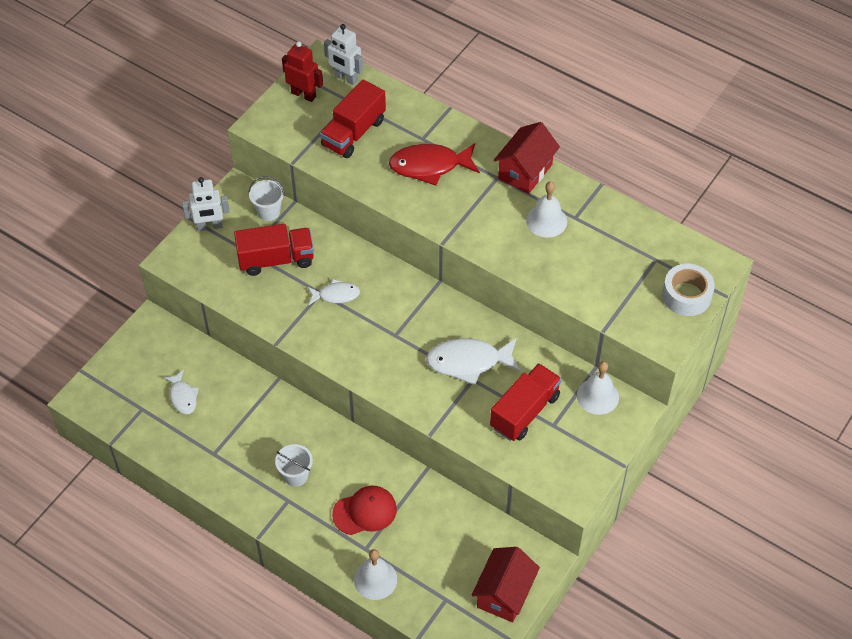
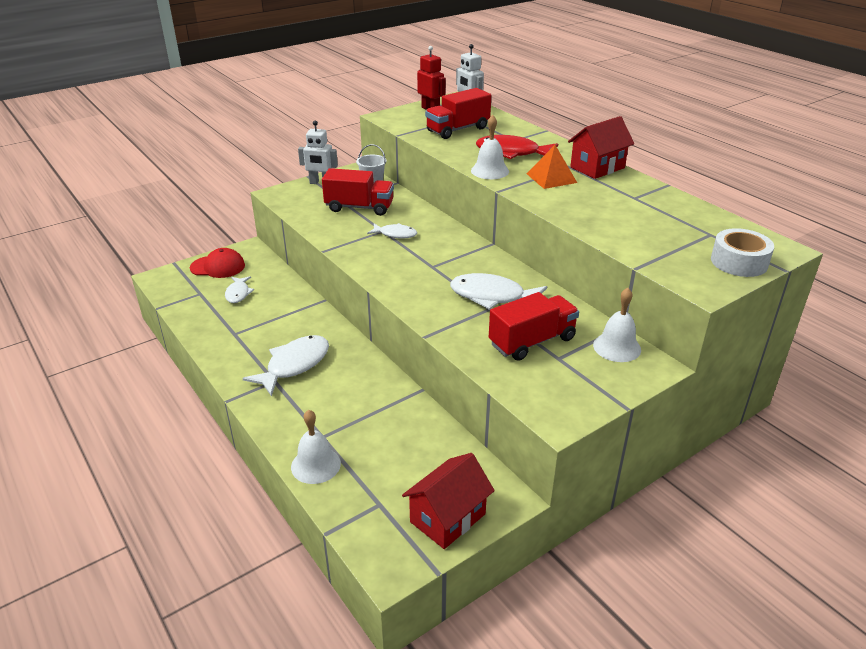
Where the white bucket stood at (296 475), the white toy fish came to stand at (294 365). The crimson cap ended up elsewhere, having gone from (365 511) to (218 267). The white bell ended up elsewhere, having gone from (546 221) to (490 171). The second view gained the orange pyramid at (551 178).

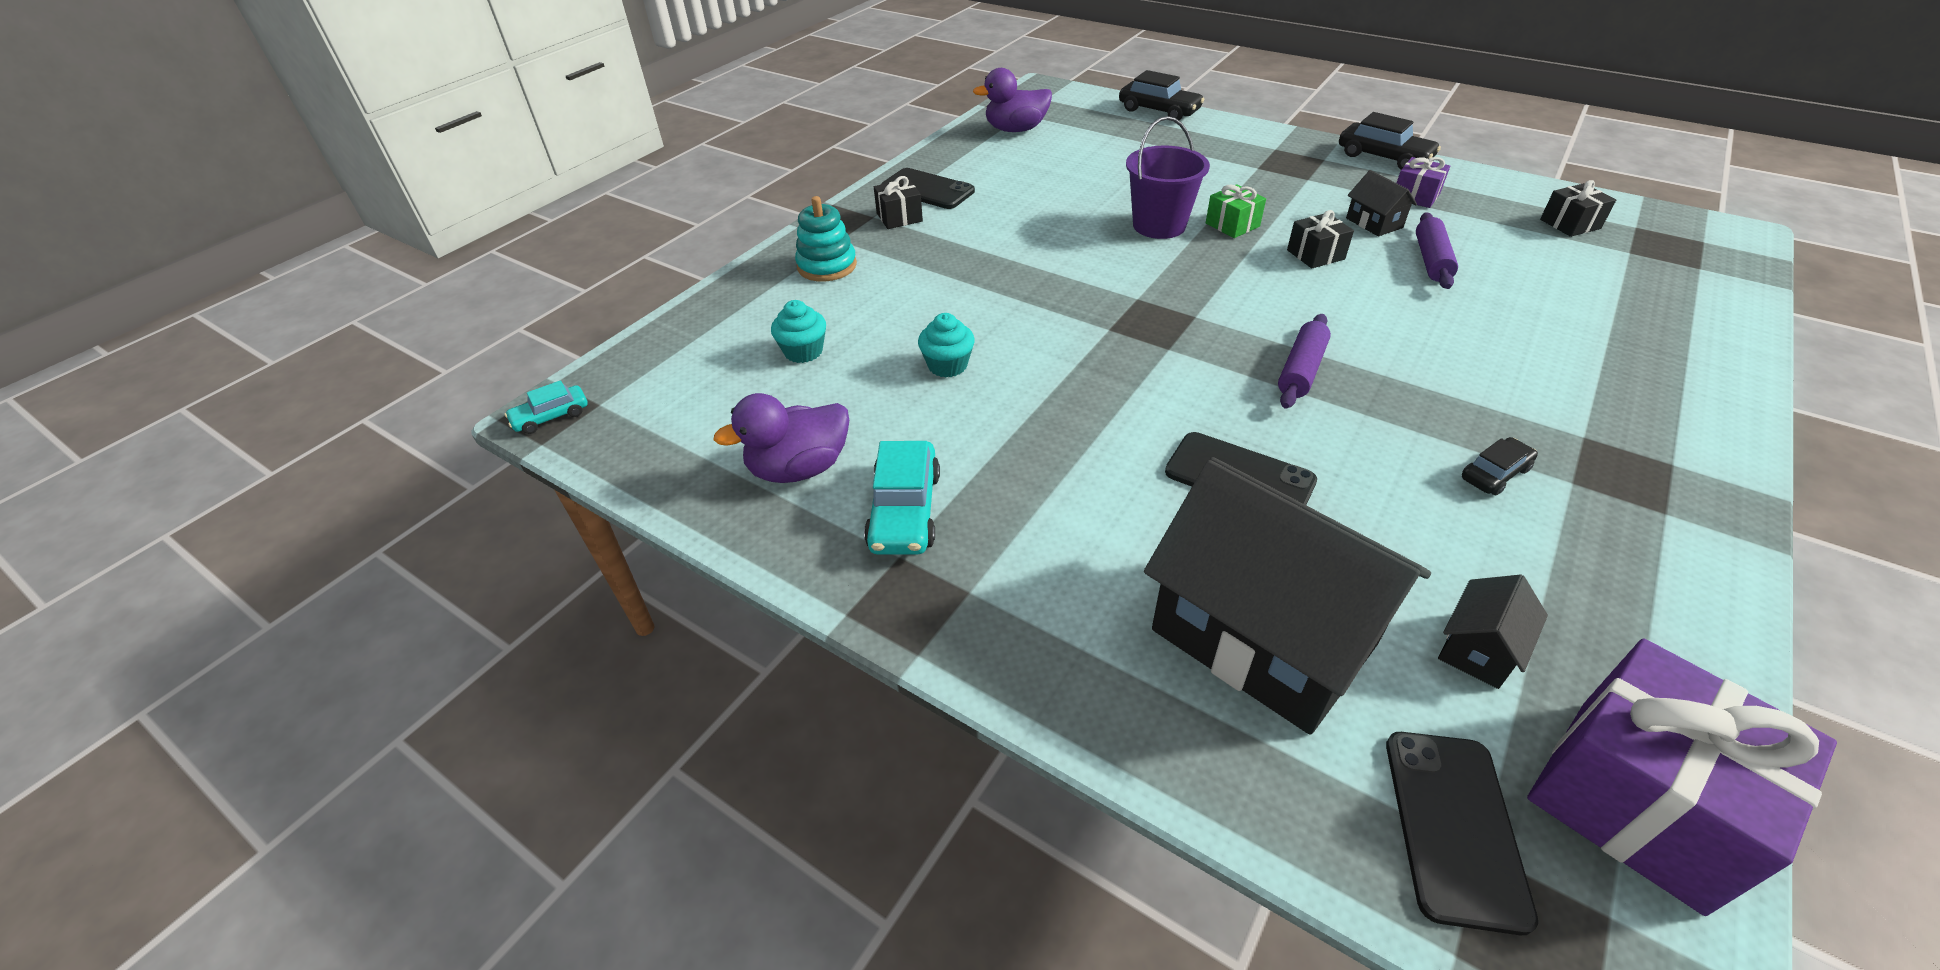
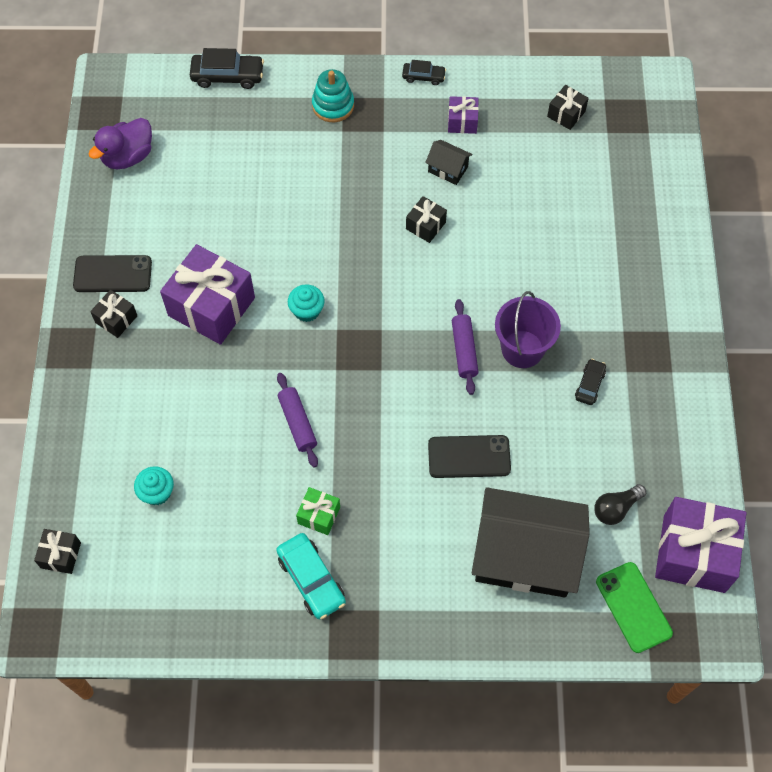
The second view lost the turquoise toy car at (551 416). The second view lost the purple toy duck at (799 468). The turquoise ring stacker ended up elsewhere, having gone from (827 266) to (333 105). The turquoise fairy cake ended up elsewhere, having gone from (947 365) to (307 310). The purple bucket ended up elsewhere, having gone from (1159 225) to (522 349). The green present ended up elsewhere, having gone from (1232 225) to (319 515). The size of the jet-black toy car at (1383 157) changed by a factor of 0.59. What was the jet-black mobile phone at (1454 827) turned into the green mobile phone at (633 607). The purple dough roller ended up elsewhere, having gone from (1431 260) to (297 423). Where the jet-black toy house stood at (1478 649), the jet-black bulb came to stand at (616 508). The second view gained the jet-black present at (60 555). The second view gained the purple present at (211 307).

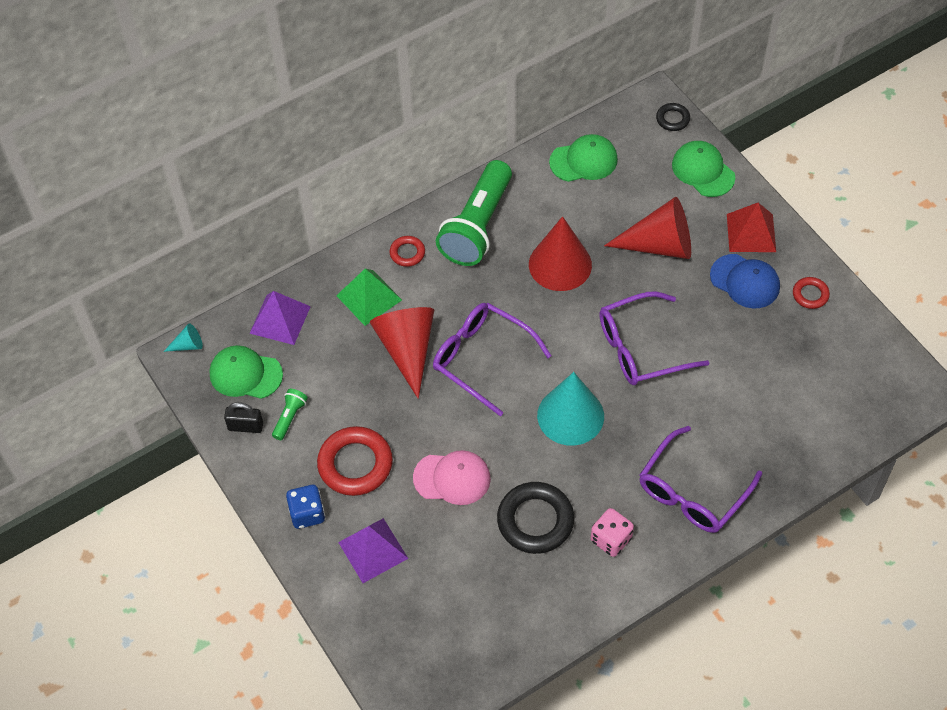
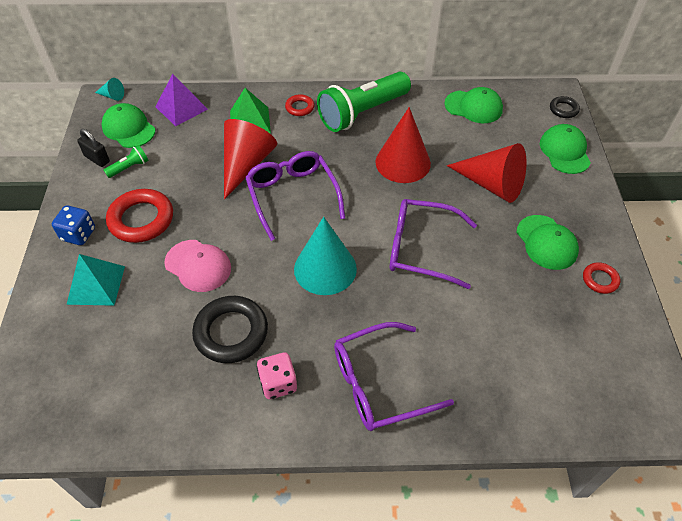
What was the purple pyramid at (373 550) turned into the turquoise pyramid at (96 285). What was the royal blue cap at (745 281) turned into the green cap at (546 242). The second view lost the crimson pyramid at (751 233).

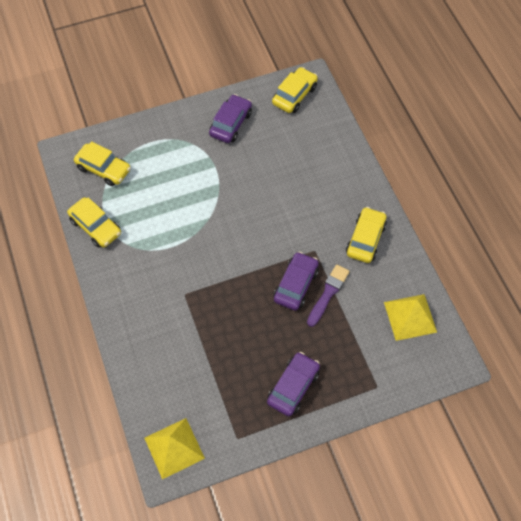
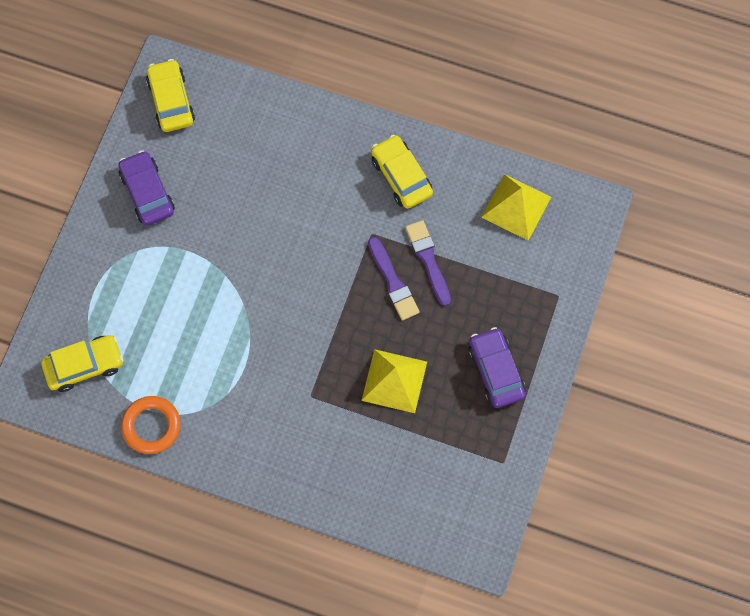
Where the bright yellow toy car stood at (96 227), the orange hoop came to stand at (151 426). The bright yellow pyramid ended up elsewhere, having gone from (174 448) to (394 381). Where the purple toy car stood at (296 285), the purple paintbrush came to stand at (393 282).

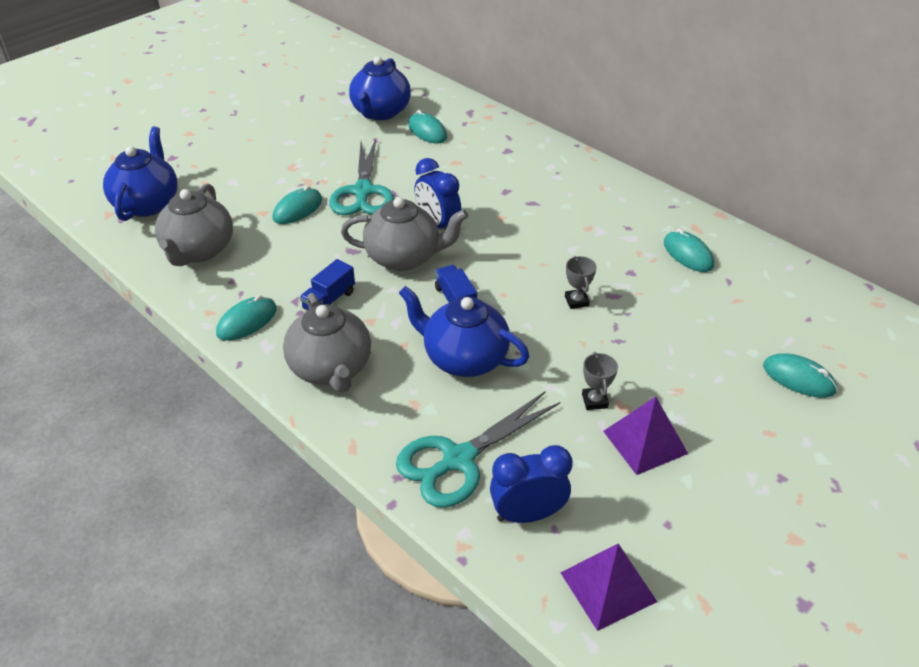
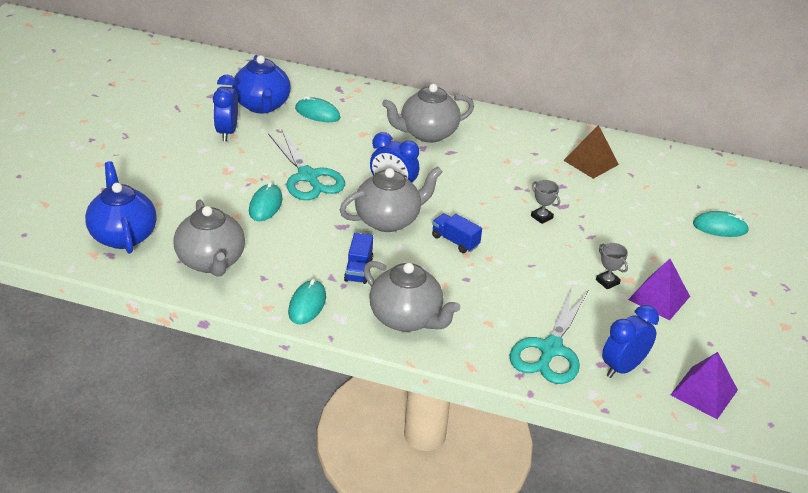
The second view lost the royal blue china teapot at (464 358). Where the turquoise PC mouse stood at (688 254), the russet pyramid came to stand at (590 162). The second view gained the royal blue bedside clock at (227 132). The second view gained the grey china teapot at (427 133).

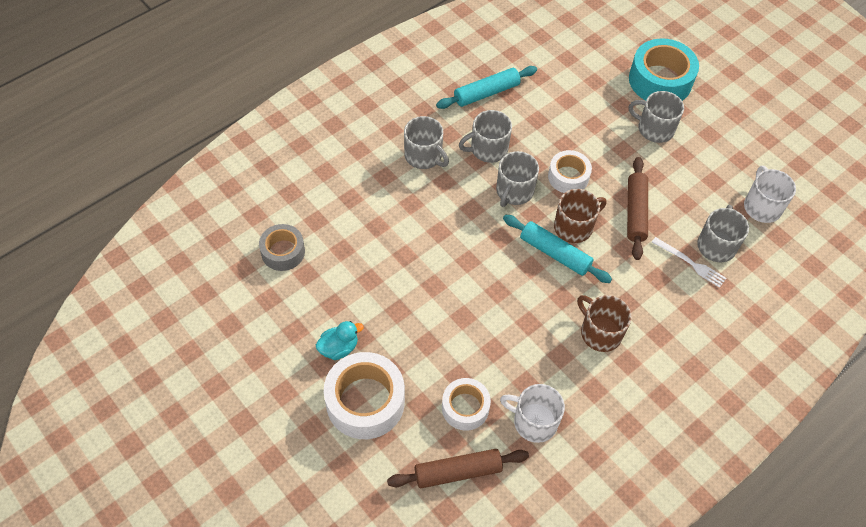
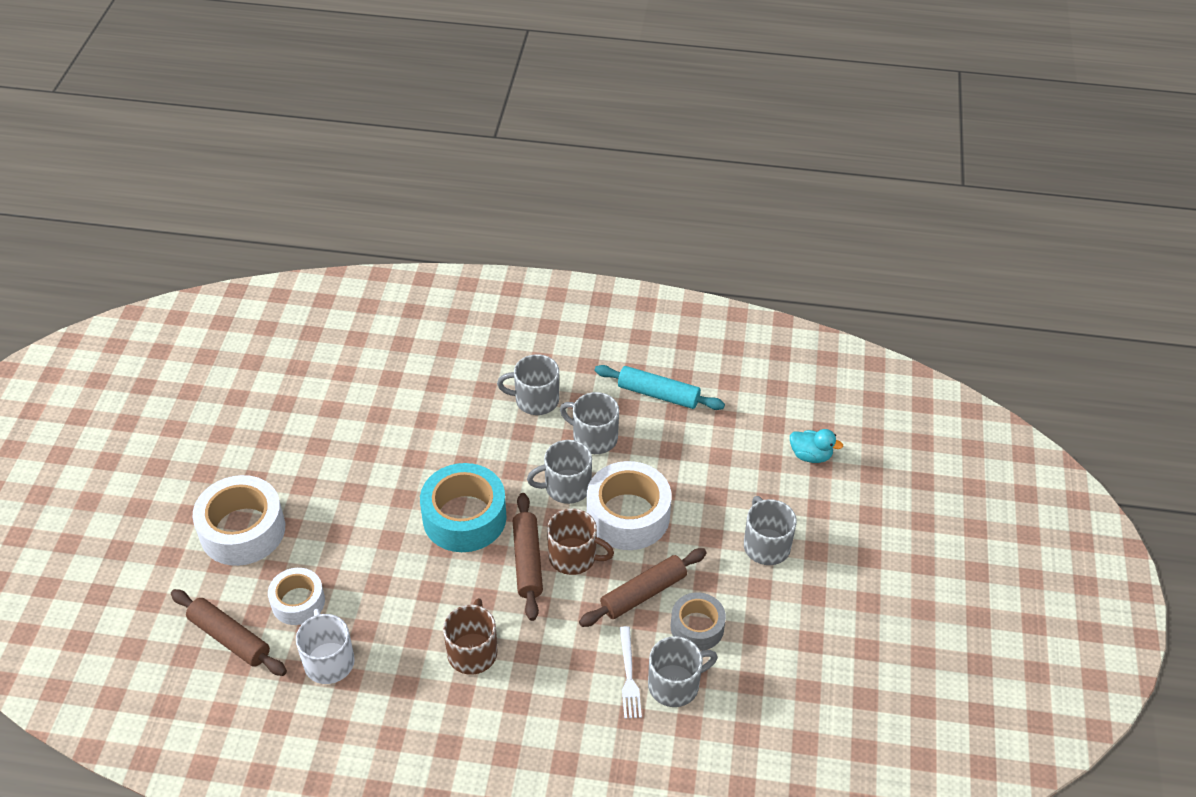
The grey sticky tape ended up elsewhere, having gone from (283 252) to (697 627). The turquoise toy duck ended up elsewhere, having gone from (339 348) to (810 455). The grey tea mug at (424 156) ended up facing another way, 90 degrees clockwise from before. What was the turquoise dough roller at (555 253) turned into the russet dough roller at (527 561). The size of the white sticky tape at (568 177) changed by a factor of 1.65. The turquoise sticky tape ended up elsewhere, having gone from (660 80) to (464 517). The second view lost the white tea mug at (762 206).

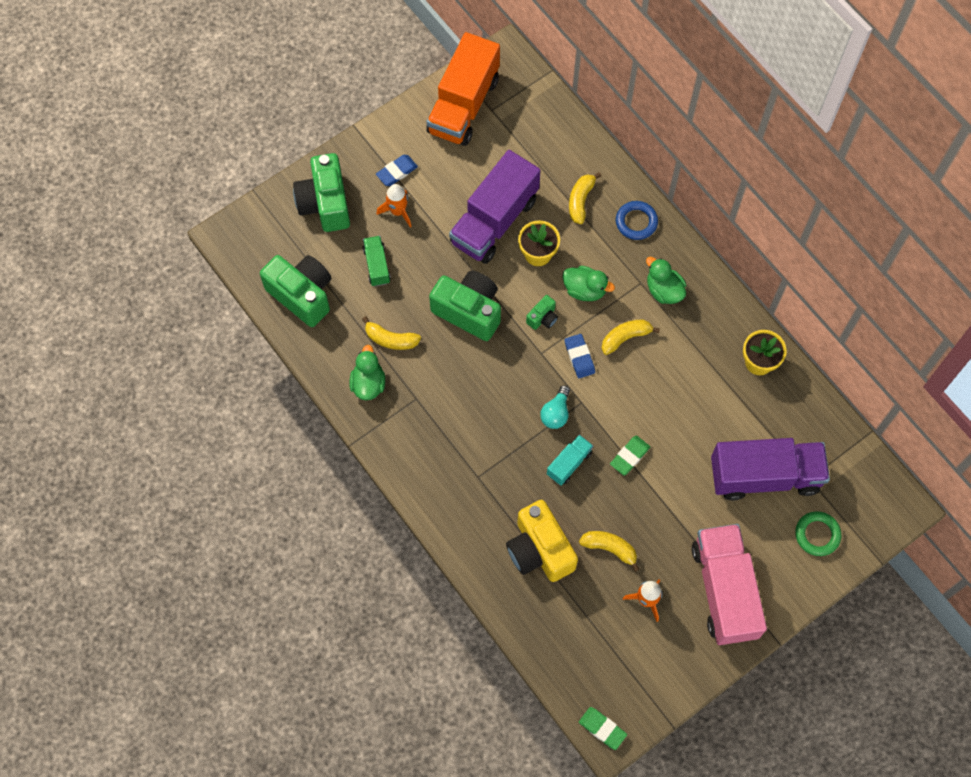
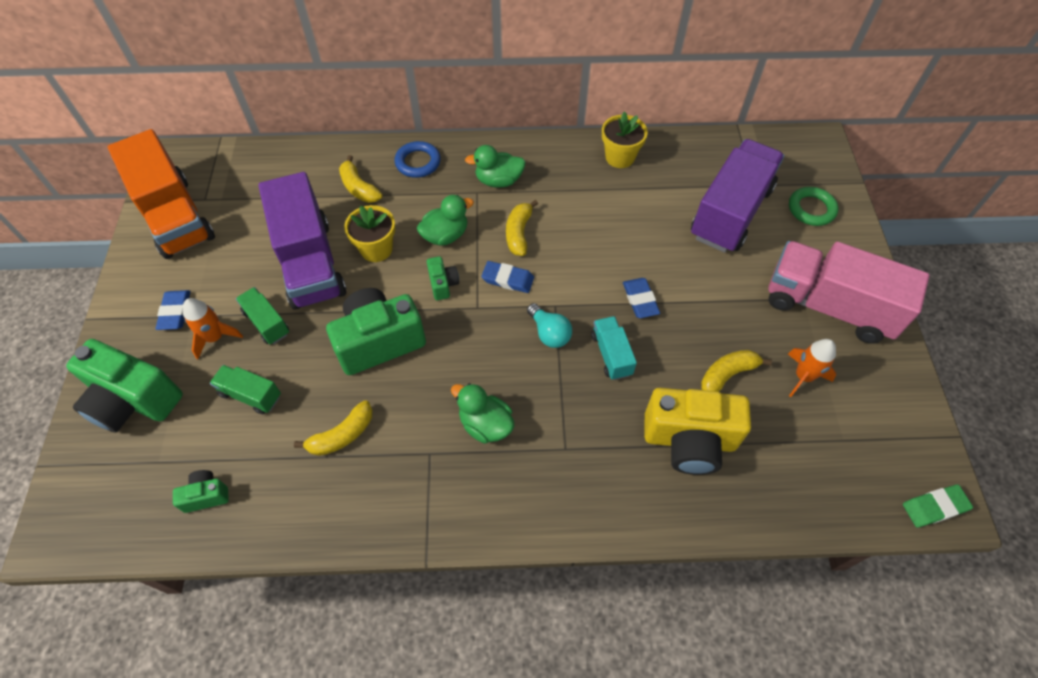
The size of the green photo camera at (302 295) changed by a factor of 0.46. The green toy duck ended up elsewhere, having gone from (368 383) to (485 424). What was the green pencil eraser at (629 456) turned into the royal blue pencil eraser at (640 300). The second view gained the green lorry at (267 323).

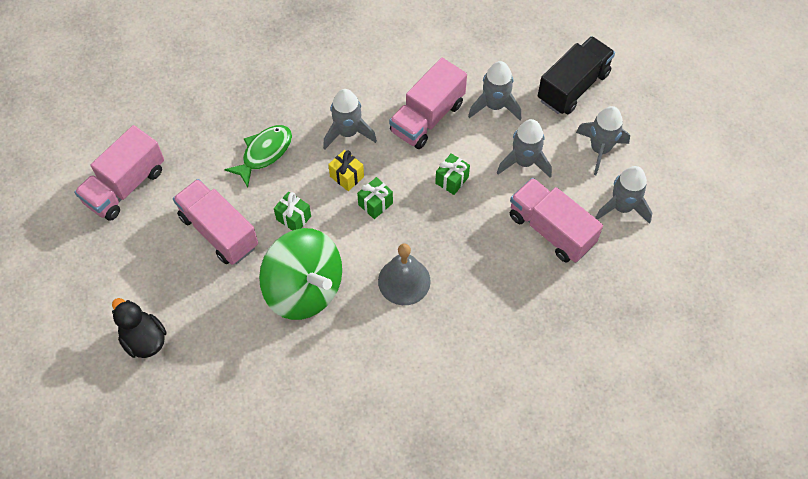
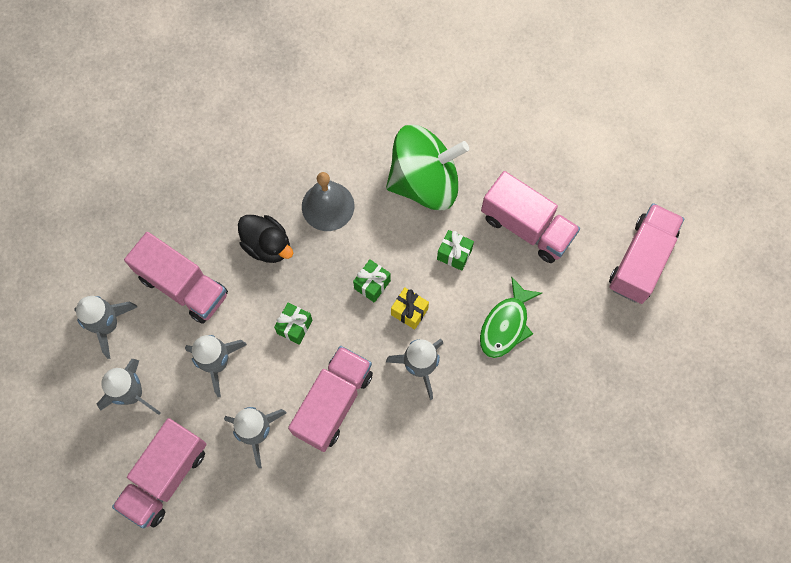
The jet-black toy duck ended up elsewhere, having gone from (144 339) to (267 245). The green spinning top at (304 289) ended up facing another way, 135 degrees clockwise from before. What was the jet-black lorry at (573 86) turned into the rose-pink lorry at (165 477).

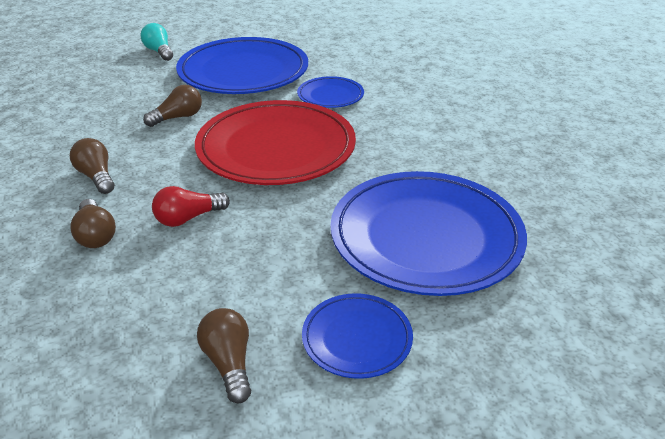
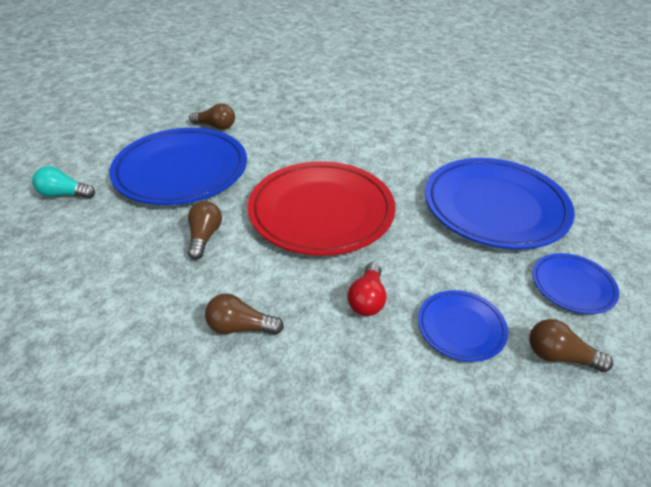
The russet bulb ended up elsewhere, having gone from (95 235) to (216 126). The royal blue plate ended up elsewhere, having gone from (330 96) to (461 327).

